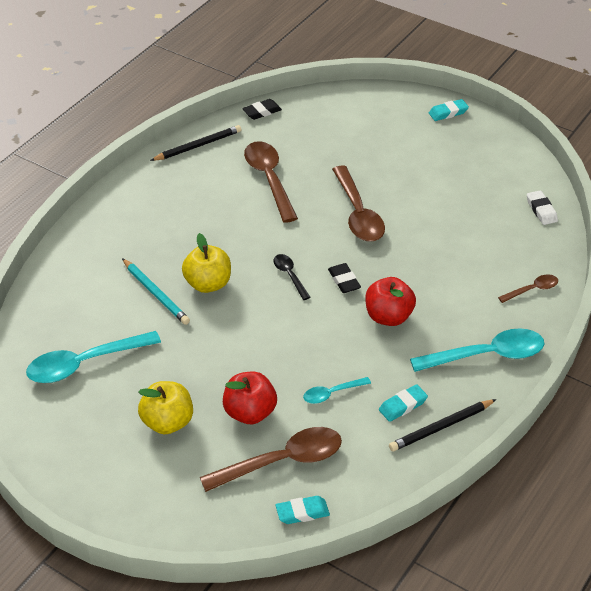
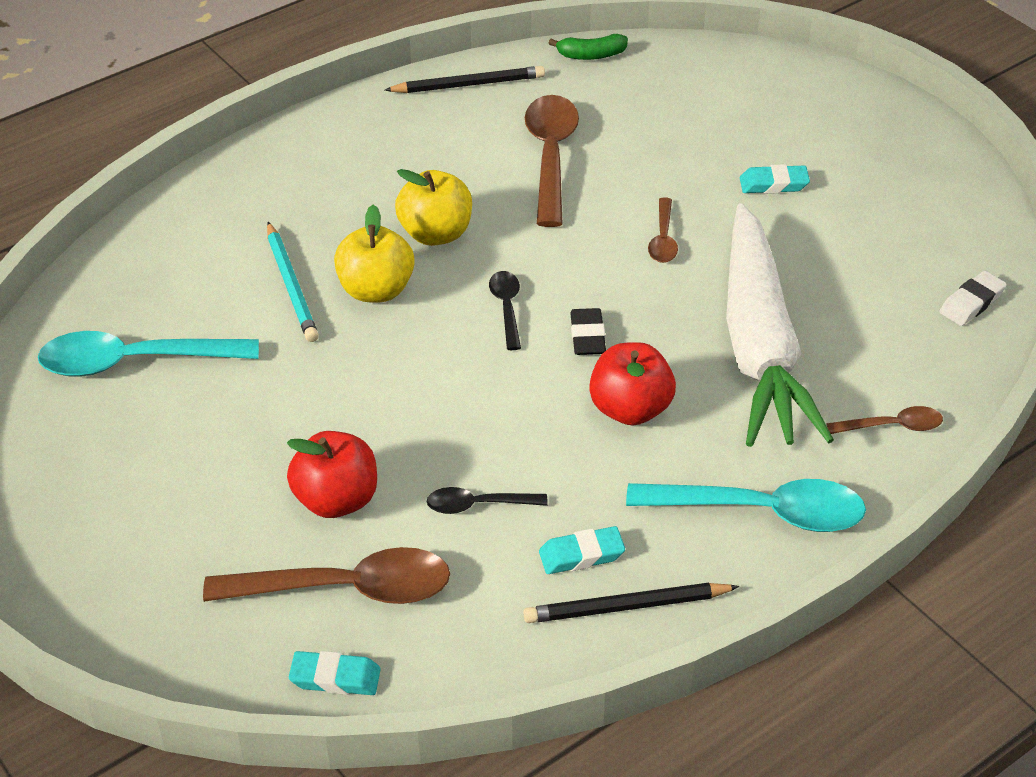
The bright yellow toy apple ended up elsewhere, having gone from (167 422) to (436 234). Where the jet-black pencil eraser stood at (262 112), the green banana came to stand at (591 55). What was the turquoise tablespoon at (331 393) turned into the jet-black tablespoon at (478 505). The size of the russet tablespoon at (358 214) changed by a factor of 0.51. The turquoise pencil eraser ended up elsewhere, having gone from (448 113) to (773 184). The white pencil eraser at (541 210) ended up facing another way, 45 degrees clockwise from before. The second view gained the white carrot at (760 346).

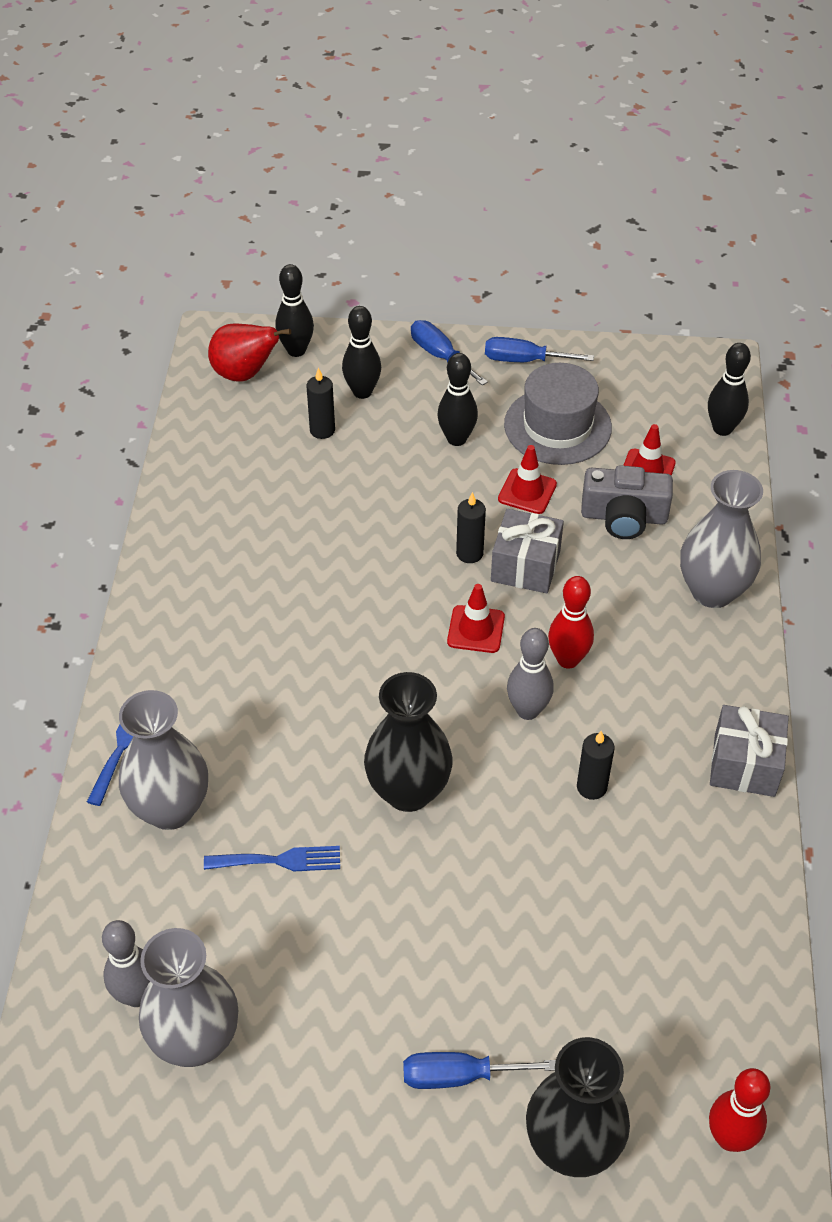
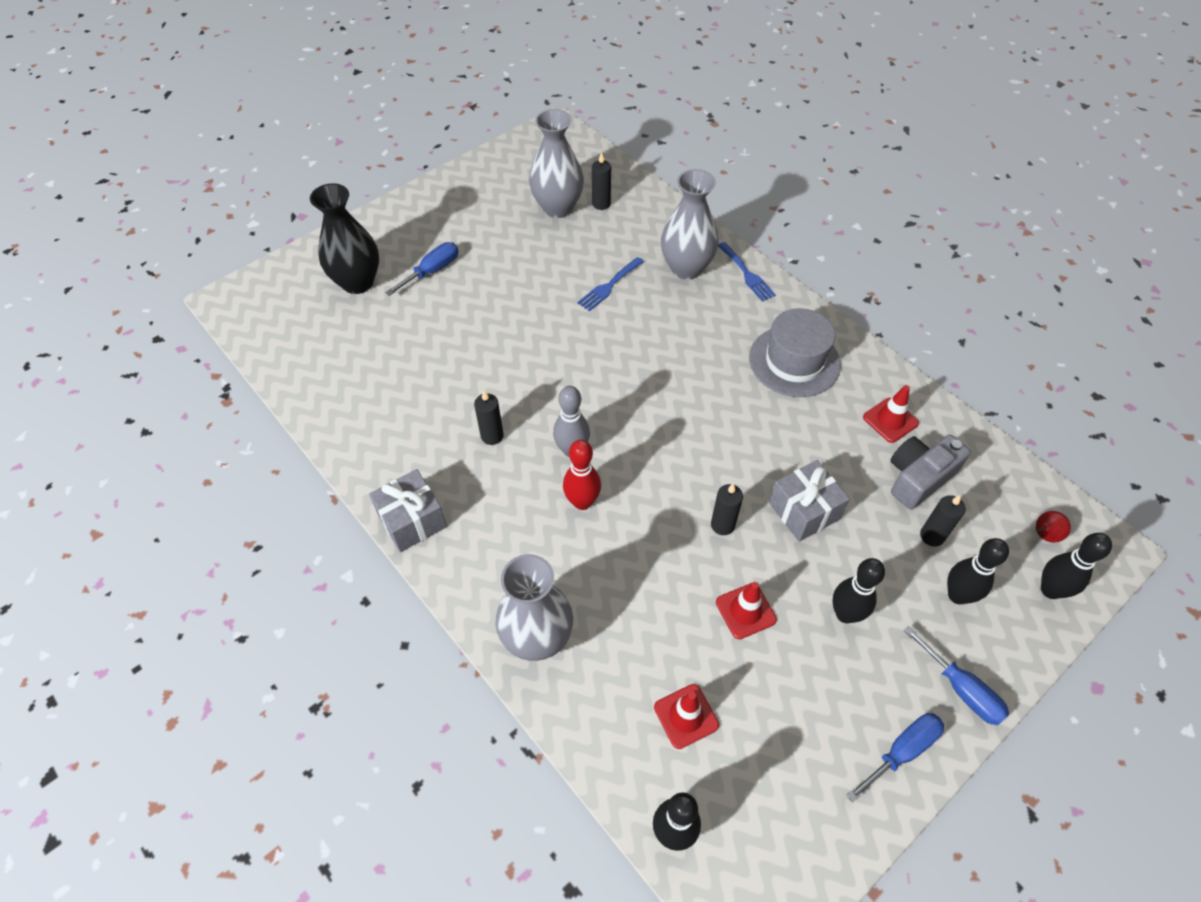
Where the grey tenpin stood at (137 995), the jet-black wax candle came to stand at (601 204). The size of the crimson toy pear at (245 374) changed by a factor of 0.54. The second view lost the jet-black vase at (408 791). The royal blue flat screwdriver at (440 356) ended up facing another way, 45 degrees clockwise from before. The crimson road cone ended up elsewhere, having gone from (476 629) to (890 420). The grey present ended up elsewhere, having gone from (525 566) to (804 511). The grey top hat ended up elsewhere, having gone from (557 426) to (794 361). The grey photo camera ended up elsewhere, having gone from (624 517) to (918 478). The second view lost the crimson tenpin at (729 1138).

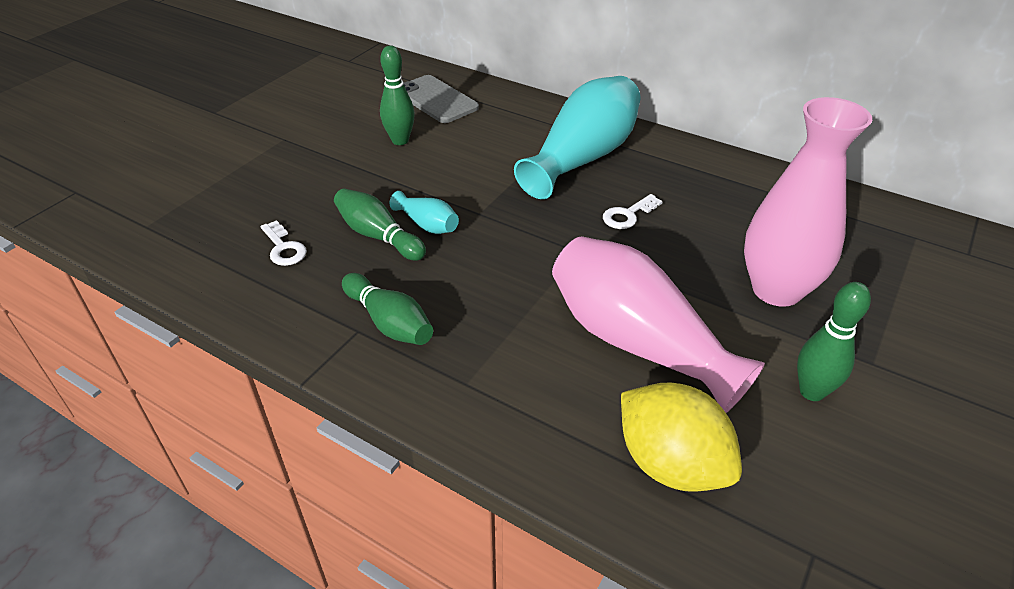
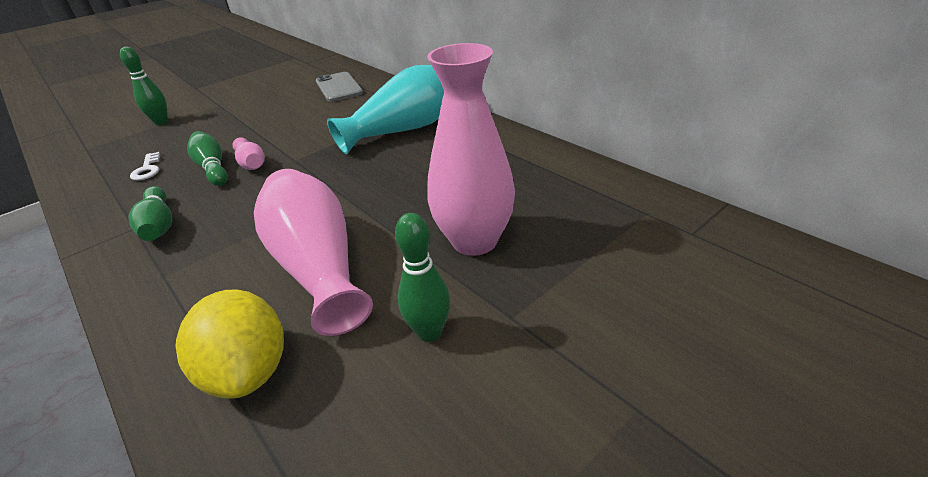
The green tenpin ended up elsewhere, having gone from (400 140) to (161 122). What was the turquoise vase at (427 225) turned into the rose-pink vase at (252 164). The second view lost the white door key at (628 215).

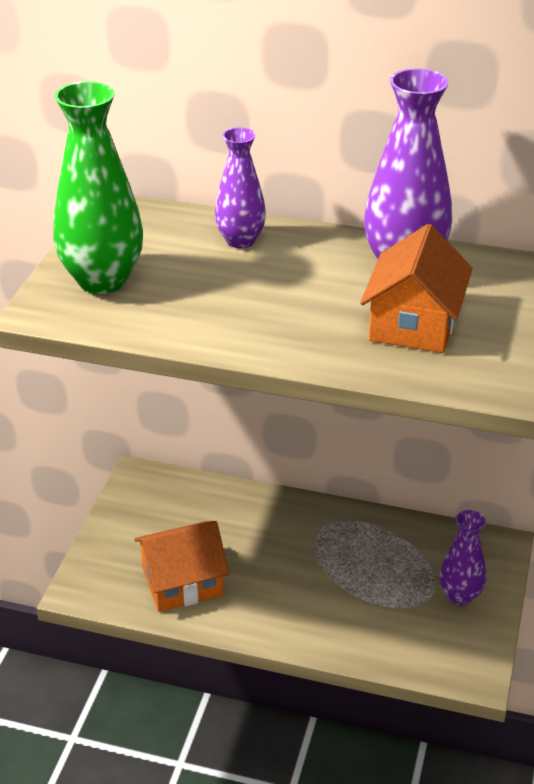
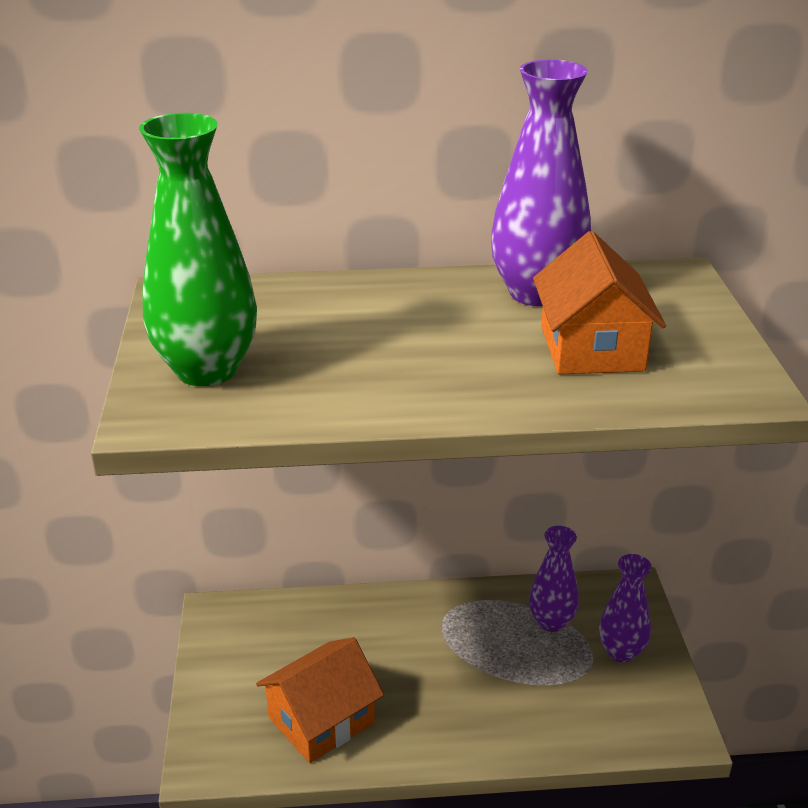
The purple vase ended up elsewhere, having gone from (240 240) to (551 622).

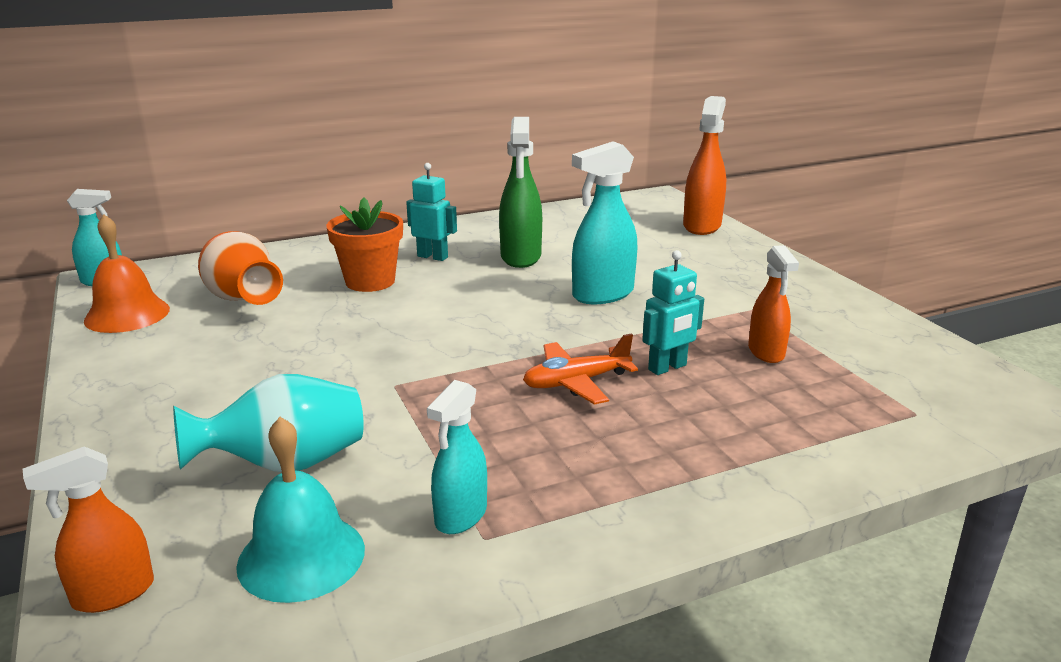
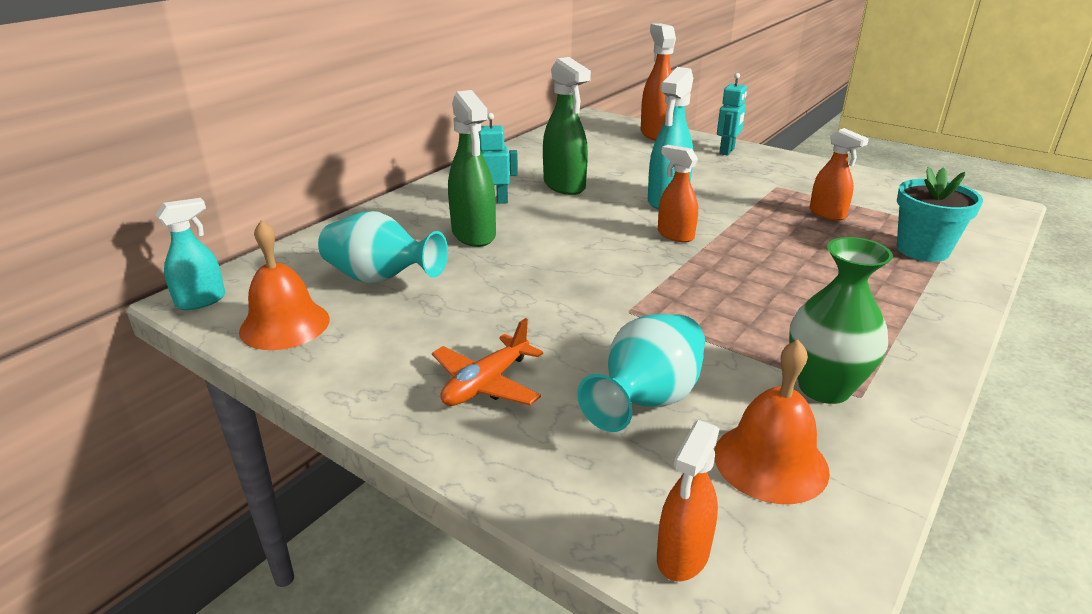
What was the orange vase at (242 299) turned into the turquoise vase at (380 279). What was the turquoise bell at (301 556) turned into the orange bell at (770 461). Where the orange flower pot stood at (370 281), the green spray bottle came to stand at (474 234). Where the turquoise spray bottle stood at (460 516), the green vase came to stand at (824 388). The orange plane ended up elsewhere, having gone from (576 382) to (486 384). The turquoise robot ended up elsewhere, having gone from (667 368) to (727 151). The second view gained the orange spray bottle at (675 235). The second view gained the turquoise flower pot at (922 250).

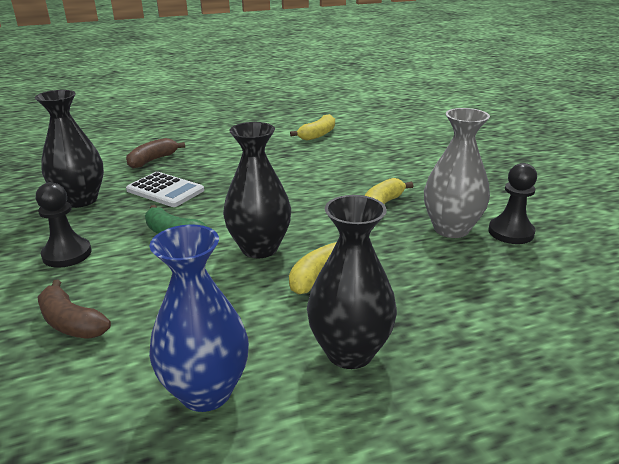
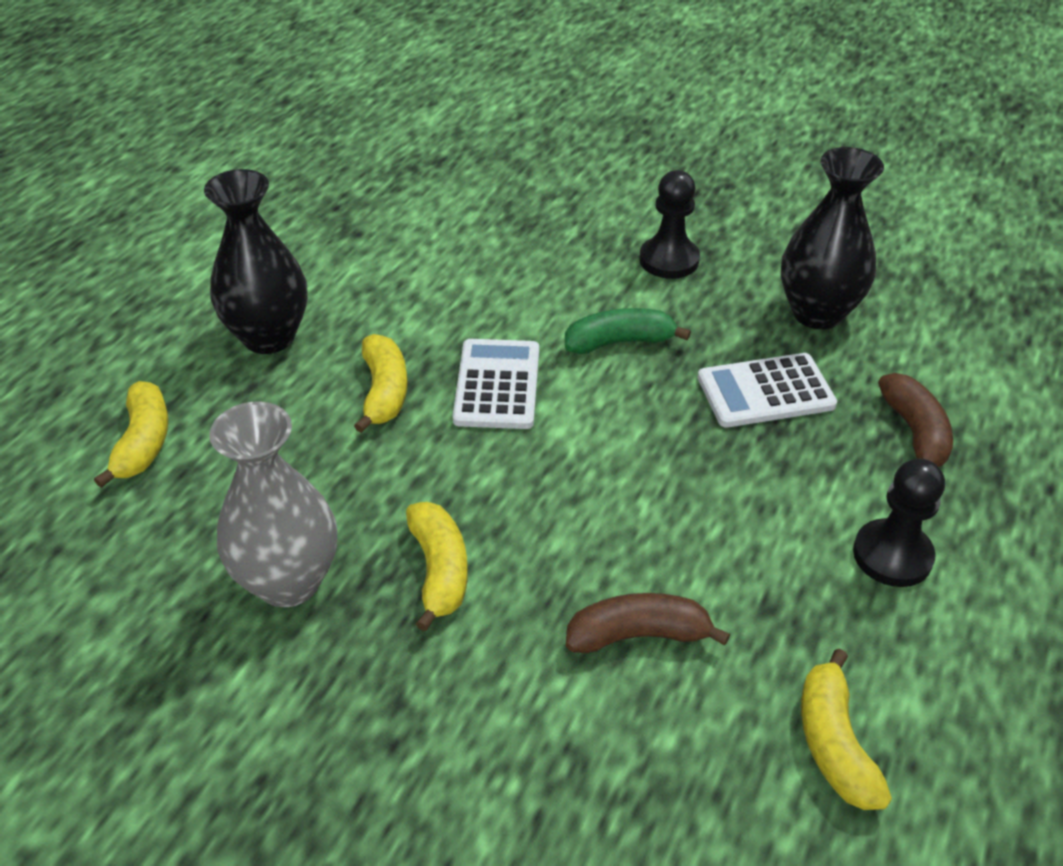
The russet banana ended up elsewhere, having gone from (71 323) to (638 635). The second view lost the royal blue vase at (206 391). Where the jet-black vase stood at (259 248), the white adding machine came to stand at (497 385). The jet-black chess pawn ended up elsewhere, having gone from (511 232) to (892 555). The second view gained the bright yellow banana at (144 442).

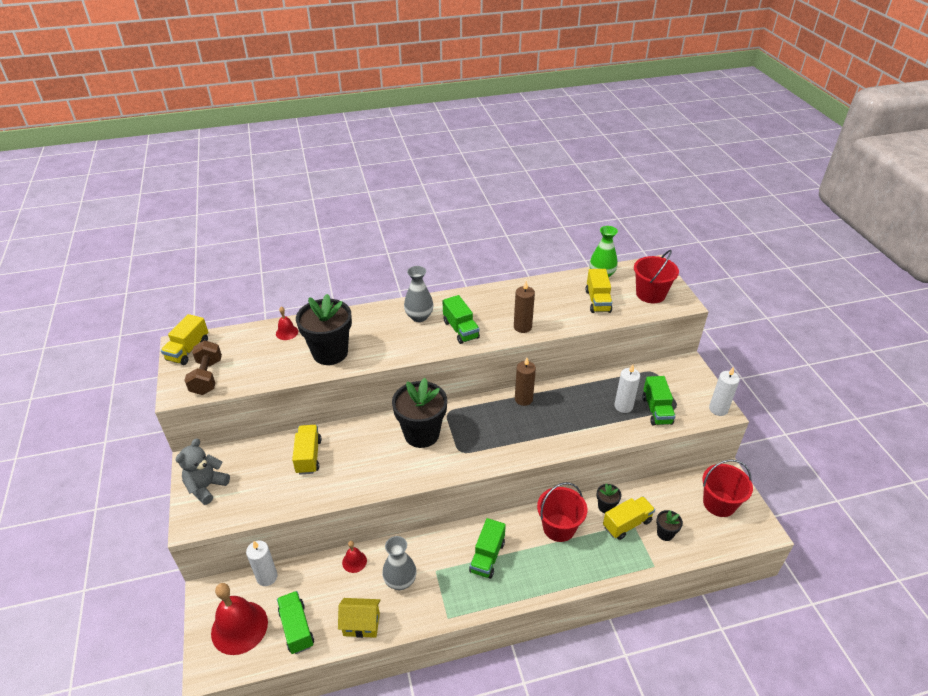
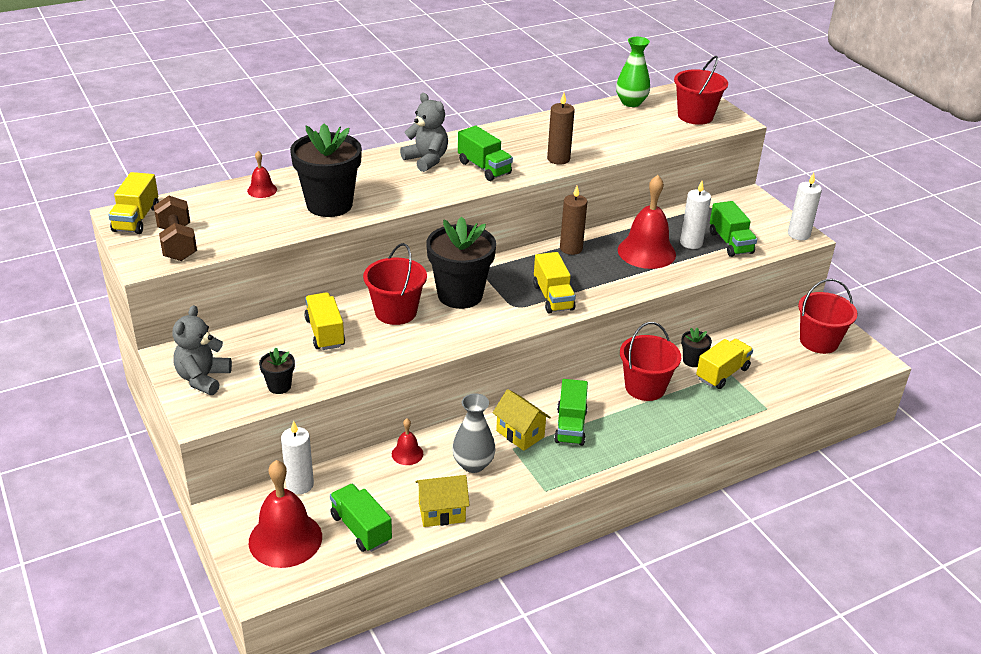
Where the grey vase stood at (419 317), the grey teddy bear came to stand at (426 160). The bright yellow lorry ended up elsewhere, having gone from (597 301) to (553 297). The jet-black flower pot ended up elsewhere, having gone from (665 533) to (279 386). The second view gained the crimson bucket at (395 312). The second view gained the bright yellow toy house at (520 434). The second view gained the crimson bell at (646 252).

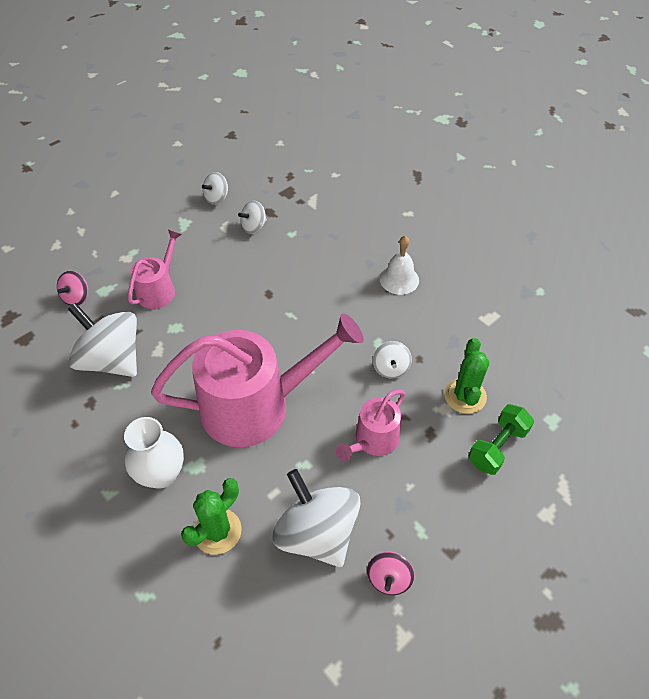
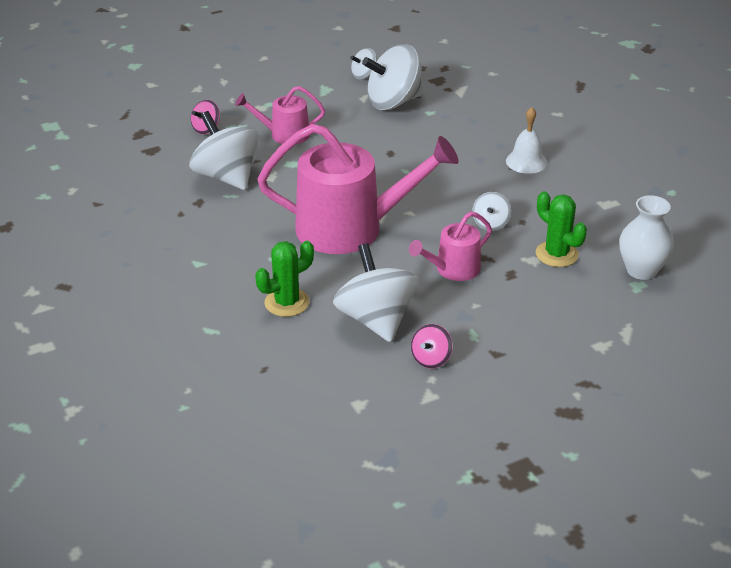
The white vase ended up elsewhere, having gone from (161 474) to (641 270). The rose-pink watering can at (158 290) ended up facing another way, 135 degrees counterclockwise from before. The size of the white spinning top at (254 227) changed by a factor of 2.07. The green prickly plant at (465 396) ended up facing another way, 60 degrees counterclockwise from before. The second view lost the green dumbbell at (497 447).

